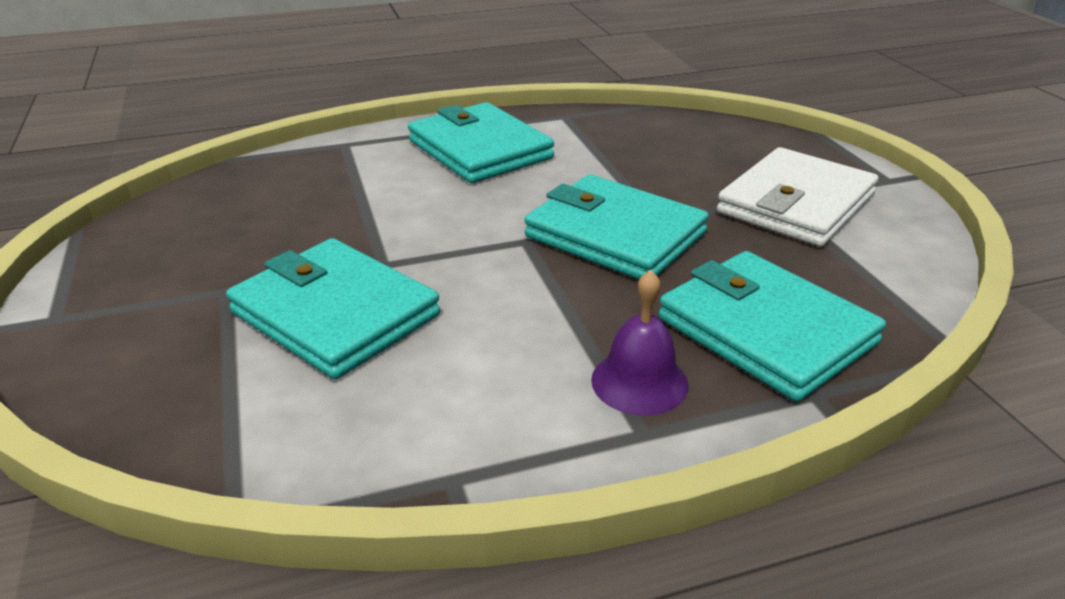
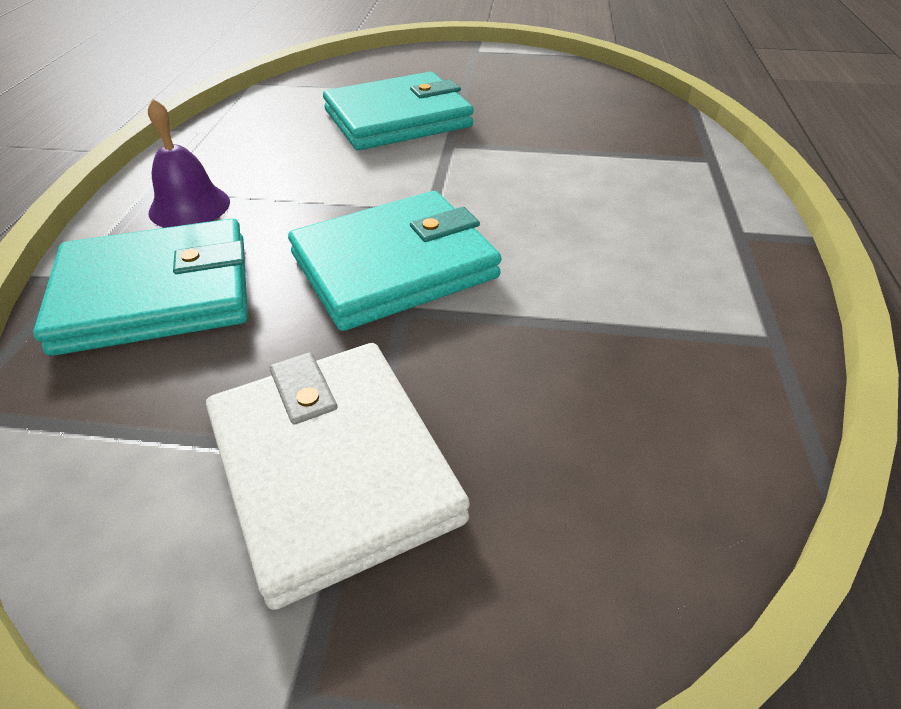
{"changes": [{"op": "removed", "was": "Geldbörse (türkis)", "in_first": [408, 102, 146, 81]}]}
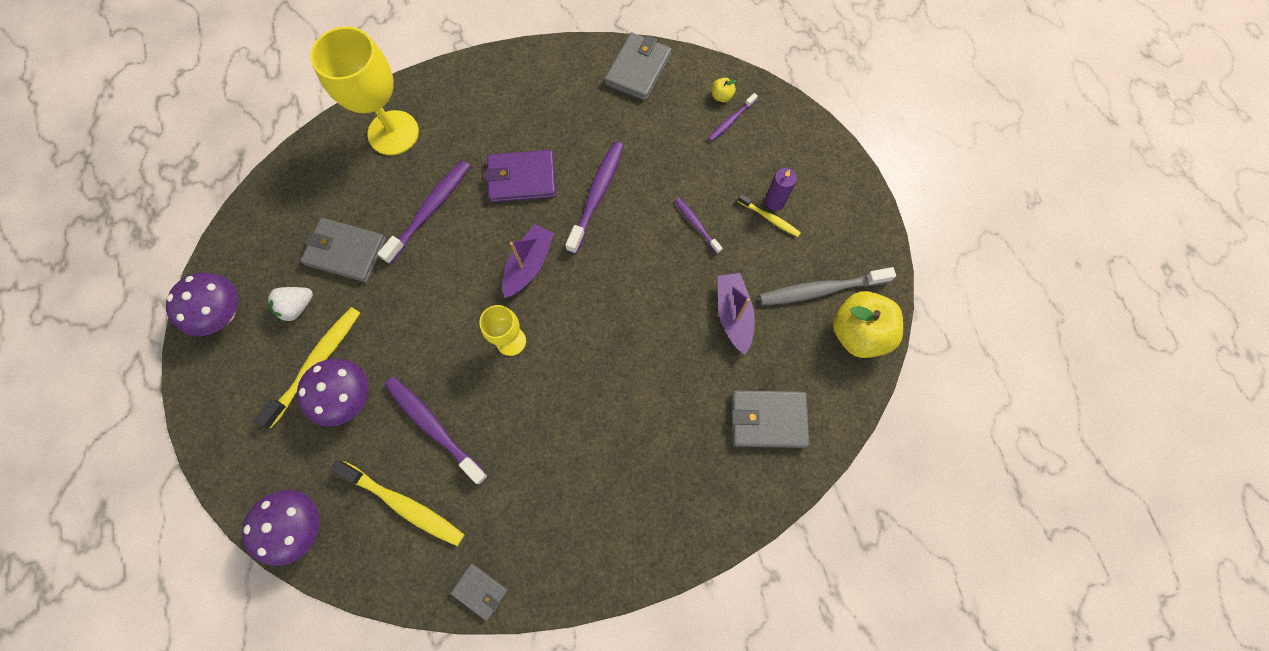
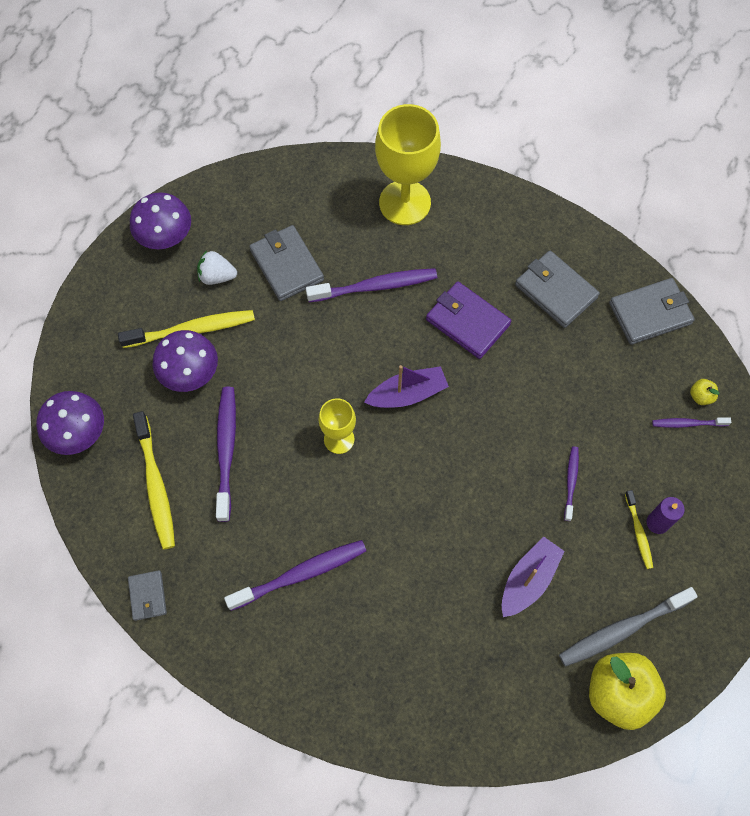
{"changes": [{"op": "moved", "was": "Zahnbürste (lila)", "in_first": [565, 142, 59, 112], "in_second": [224, 540, 142, 71]}, {"op": "turned", "was": "Zahnbürste (grau)", "in_first": [760, 267, 136, 38], "in_second": [559, 587, 139, 80], "clockwise": -60}, {"op": "moved", "was": "Geldbörse (grau)", "in_first": [732, 390, 78, 58], "in_second": [515, 250, 85, 78]}]}
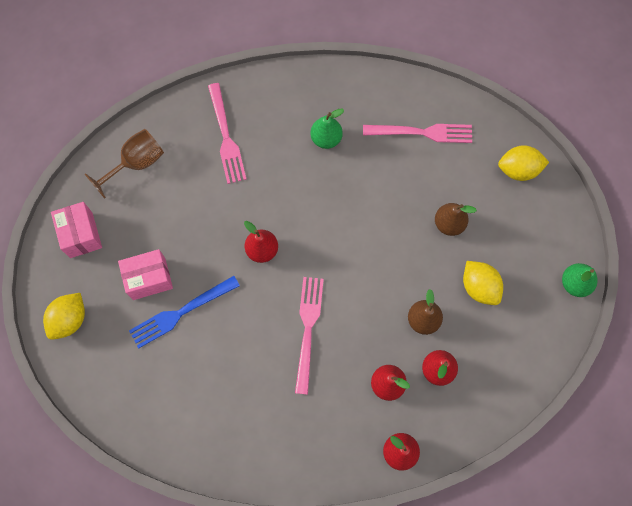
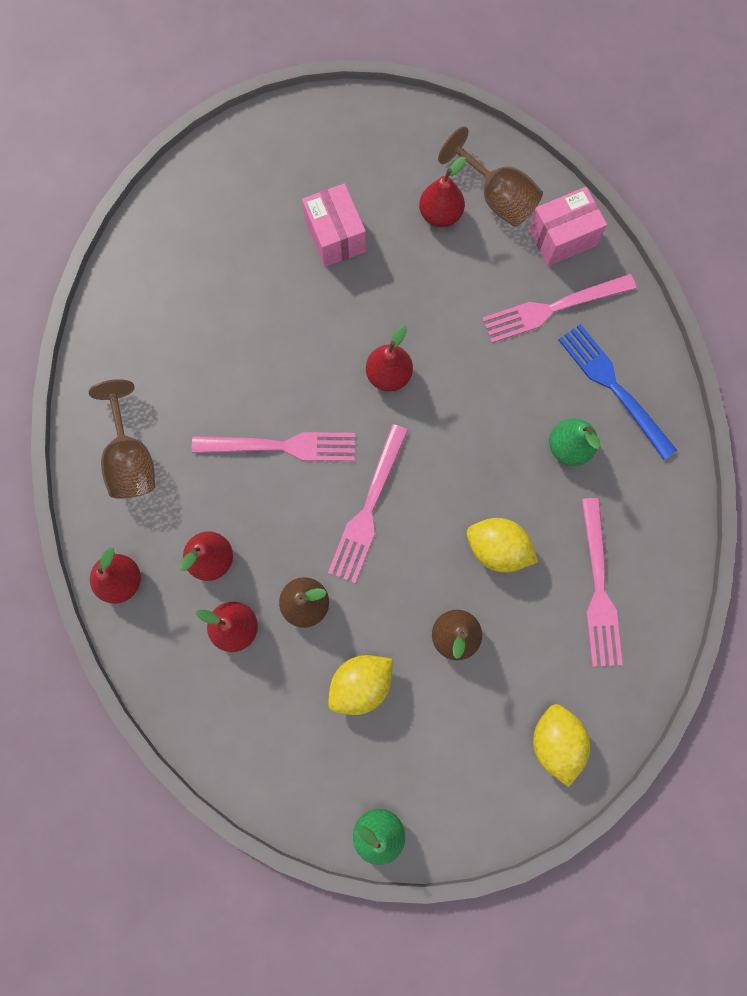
{"changes": [{"op": "moved", "was": "Schachtel (rosa)", "in_first": [51, 202, 51, 56], "in_second": [529, 187, 78, 79]}, {"op": "moved", "was": "Gabel (blau)", "in_first": [129, 276, 111, 72], "in_second": [558, 324, 119, 136]}, {"op": "moved", "was": "Zitrone (gelb)", "in_first": [43, 293, 42, 47], "in_second": [467, 518, 71, 55]}, {"op": "added", "now": "Birne (rot)", "in_second": [419, 157, 47, 70]}, {"op": "added", "now": "Kelch (braun)", "in_second": [88, 379, 67, 120]}, {"op": "added", "now": "Gabel (rosa)", "in_second": [328, 424, 80, 159]}]}
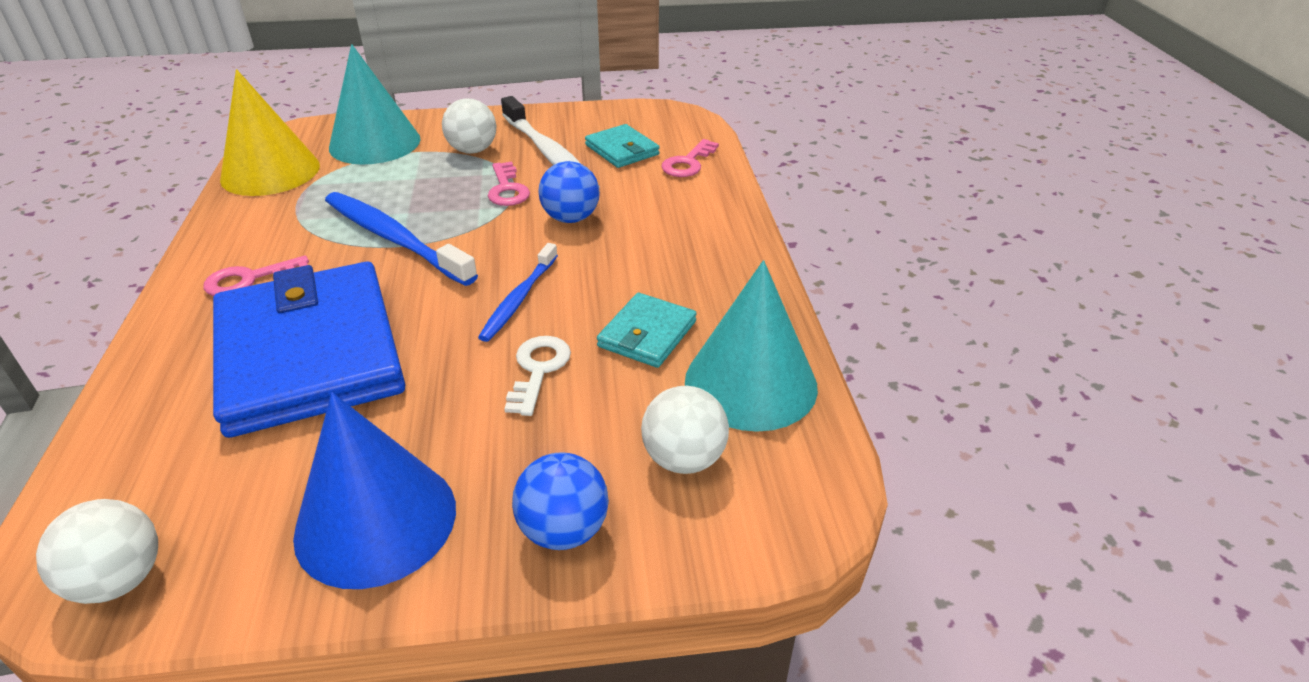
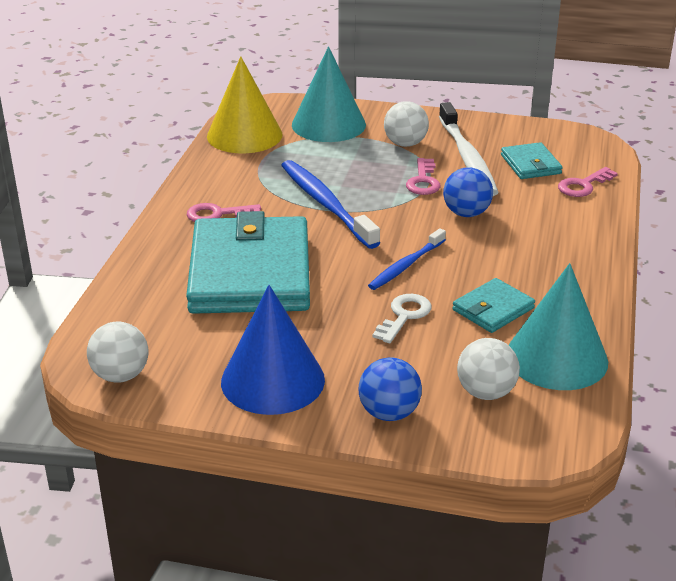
{"changes": [{"op": "recoloured", "was": "Geldbörse (blau)", "now": "Geldbörse (türkis)", "in_first": [213, 262, 193, 176], "in_second": [186, 211, 124, 103]}]}
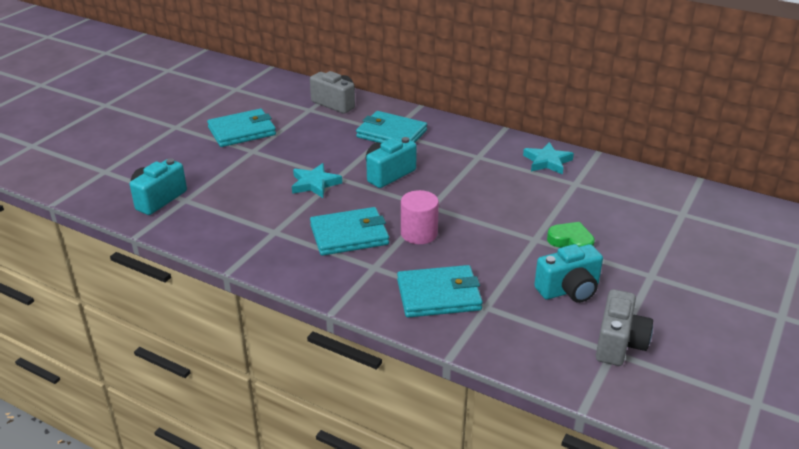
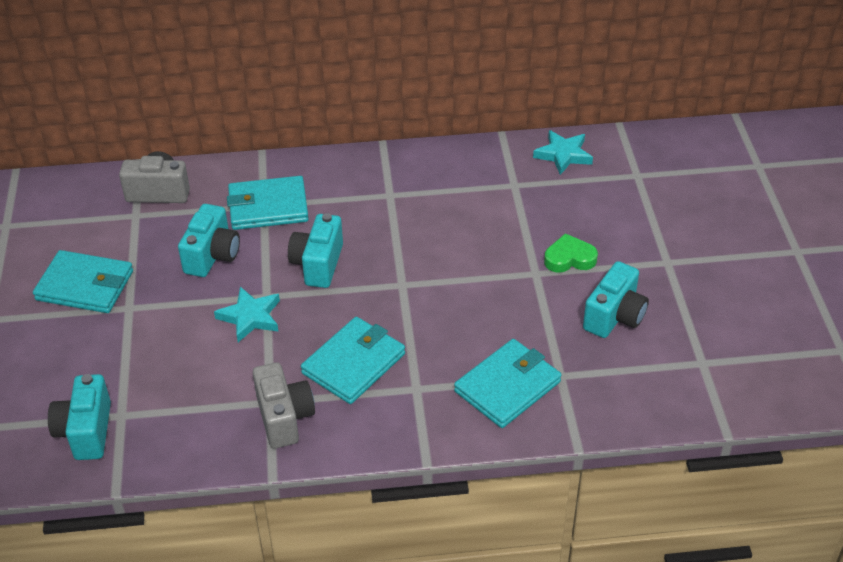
{"changes": [{"op": "turned", "was": "Geldbörse (türkis)", "in_first": [207, 109, 69, 38], "in_second": [33, 250, 100, 63], "clockwise": 75}, {"op": "moved", "was": "Stern (türkis)", "in_first": [523, 142, 51, 33], "in_second": [533, 130, 60, 45]}, {"op": "removed", "was": "Vollzylinder (rosa)", "in_first": [401, 190, 38, 54]}, {"op": "moved", "was": "Kamera (grau)", "in_first": [596, 289, 57, 77], "in_second": [253, 362, 62, 87]}, {"op": "added", "now": "Kamera (türkis)", "in_second": [178, 204, 62, 73]}]}
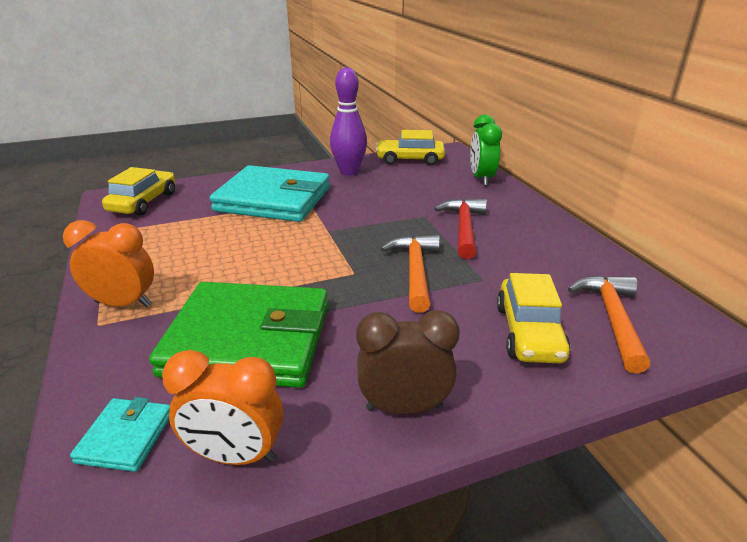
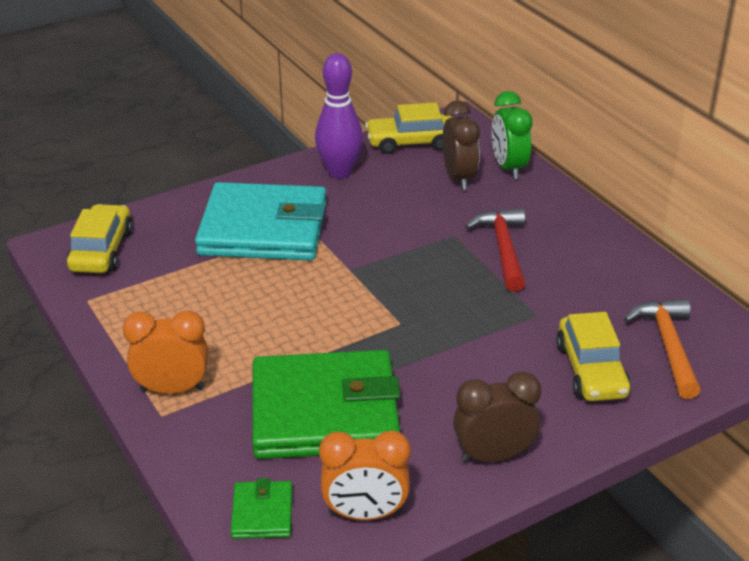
{"changes": [{"op": "removed", "was": "Hammer (orange)", "in_first": [381, 235, 59, 78]}, {"op": "recoloured", "was": "Geldbörse (türkis)", "now": "Geldbörse (grün)", "in_first": [70, 397, 100, 75], "in_second": [231, 478, 61, 61]}, {"op": "added", "now": "Wecker (braun)", "in_second": [443, 100, 37, 90]}]}
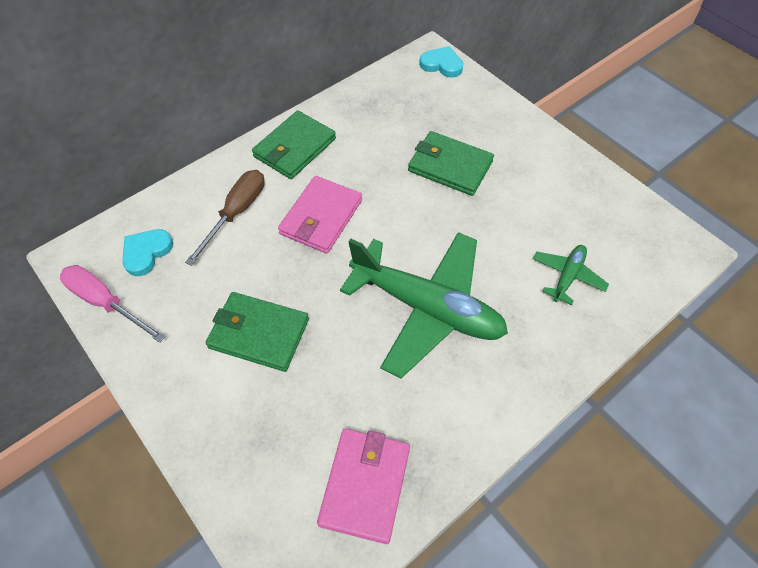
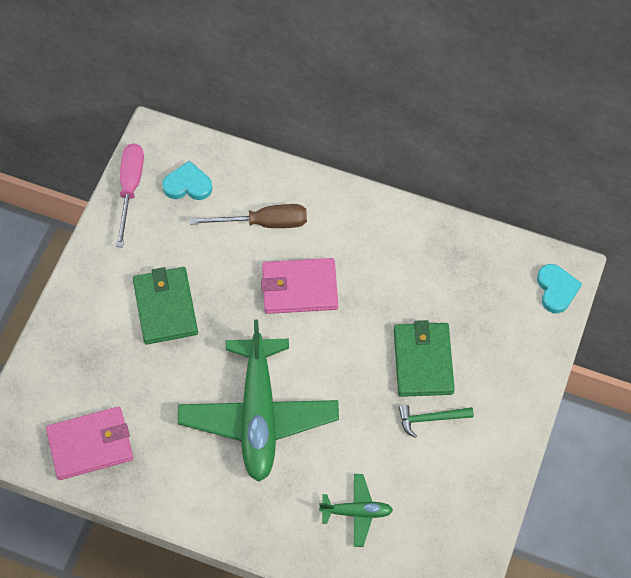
{"changes": [{"op": "removed", "was": "Geldbörse (grün)", "in_first": [252, 110, 84, 69]}, {"op": "added", "now": "Hammer (grün)", "in_second": [399, 405, 75, 33]}]}
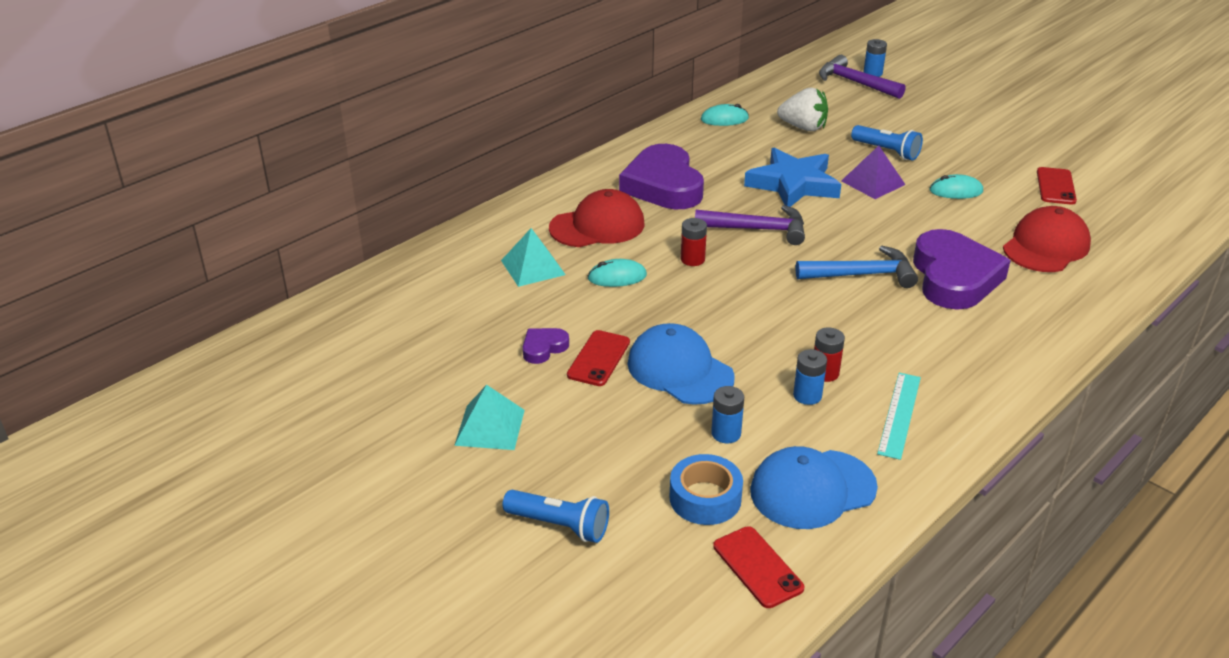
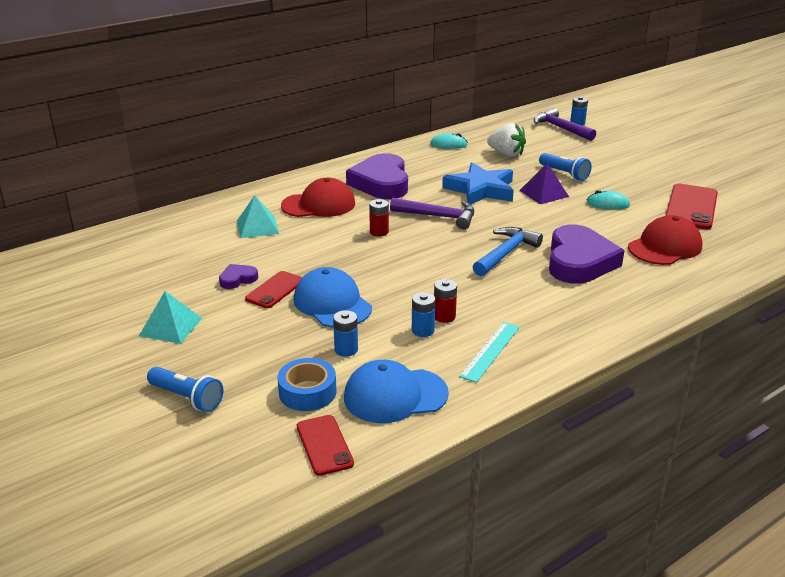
{"changes": [{"op": "resized", "was": "Handy (rot)", "in_first": [1037, 167, 40, 38], "in_second": [665, 184, 53, 45], "ratio": 1.66}, {"op": "turned", "was": "Hammer (blau)", "in_first": [795, 245, 123, 43], "in_second": [473, 227, 70, 49], "clockwise": -60}, {"op": "removed", "was": "Computermaus (türkis)", "in_first": [587, 259, 60, 28]}]}
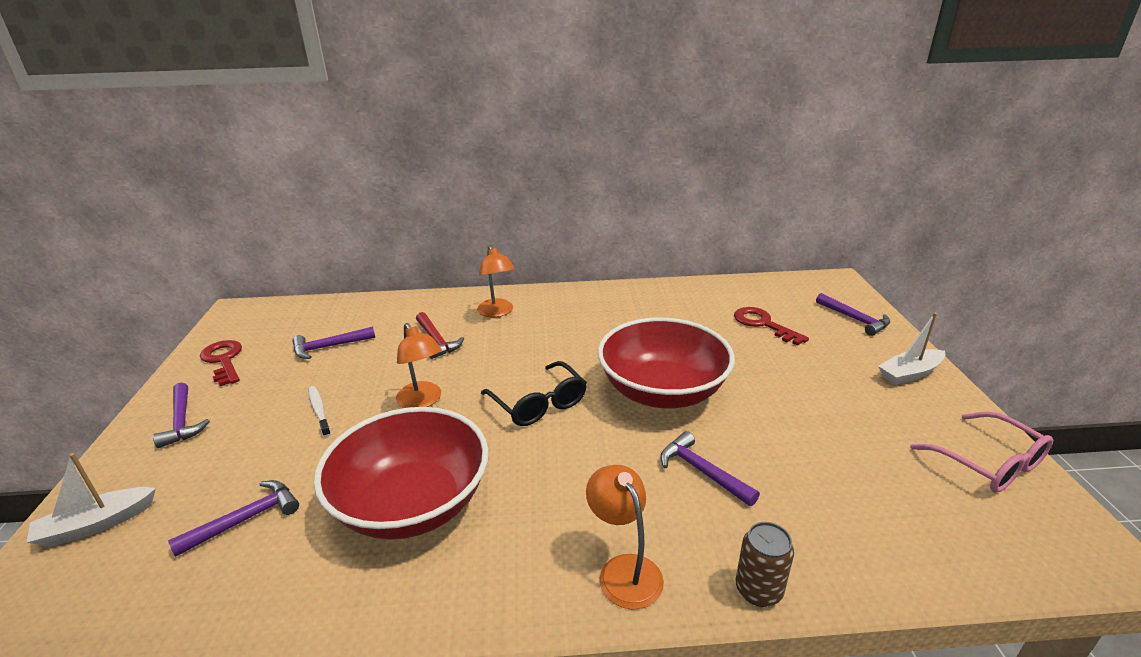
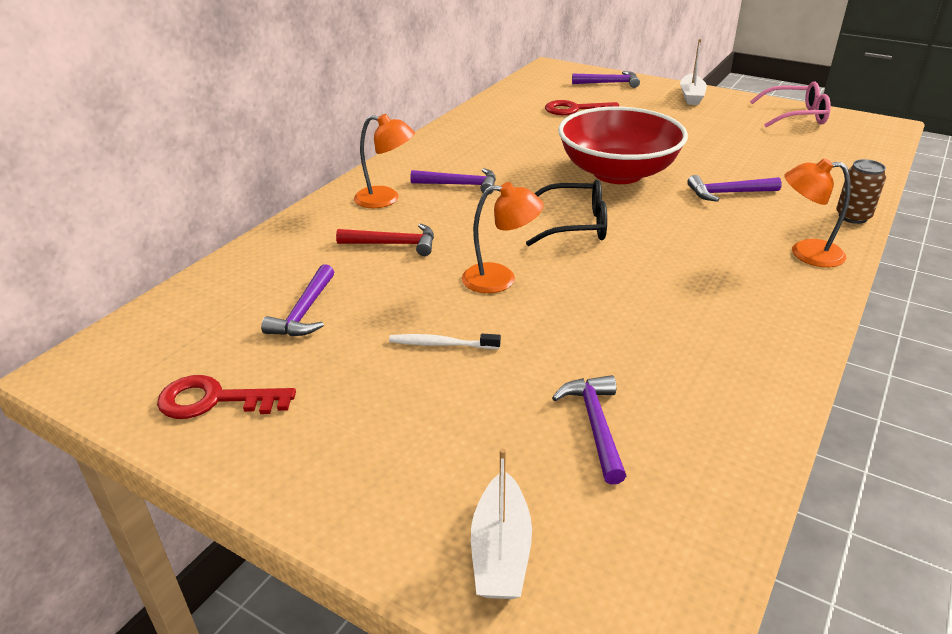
{"changes": [{"op": "moved", "was": "Hammer (lila)", "in_first": [153, 383, 57, 65], "in_second": [410, 168, 86, 27]}, {"op": "removed", "was": "Schüssel (rot)", "in_first": [314, 407, 175, 133]}]}
